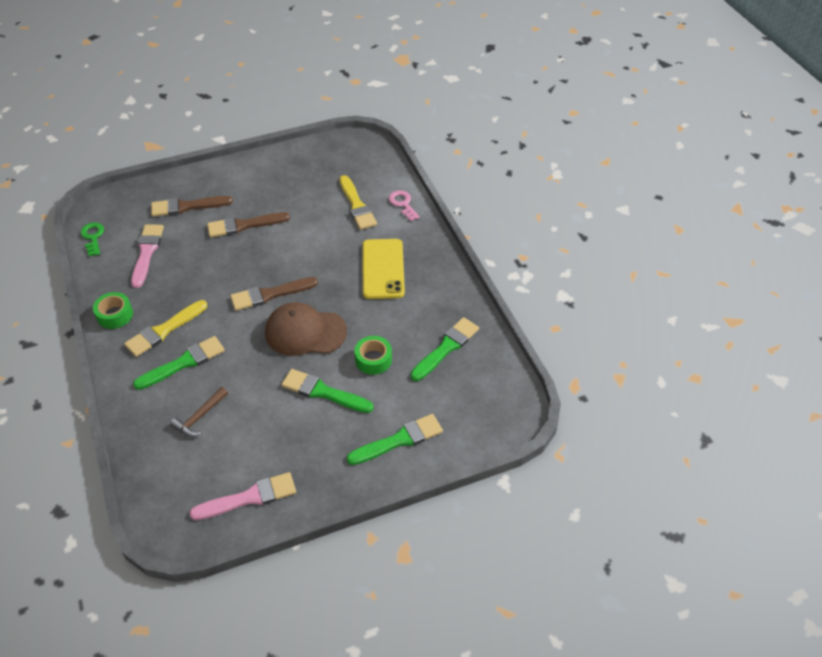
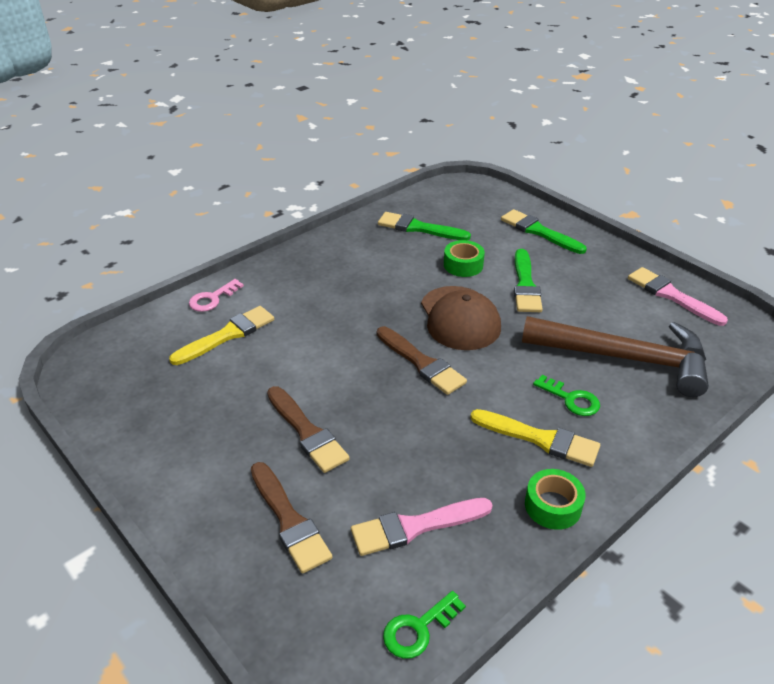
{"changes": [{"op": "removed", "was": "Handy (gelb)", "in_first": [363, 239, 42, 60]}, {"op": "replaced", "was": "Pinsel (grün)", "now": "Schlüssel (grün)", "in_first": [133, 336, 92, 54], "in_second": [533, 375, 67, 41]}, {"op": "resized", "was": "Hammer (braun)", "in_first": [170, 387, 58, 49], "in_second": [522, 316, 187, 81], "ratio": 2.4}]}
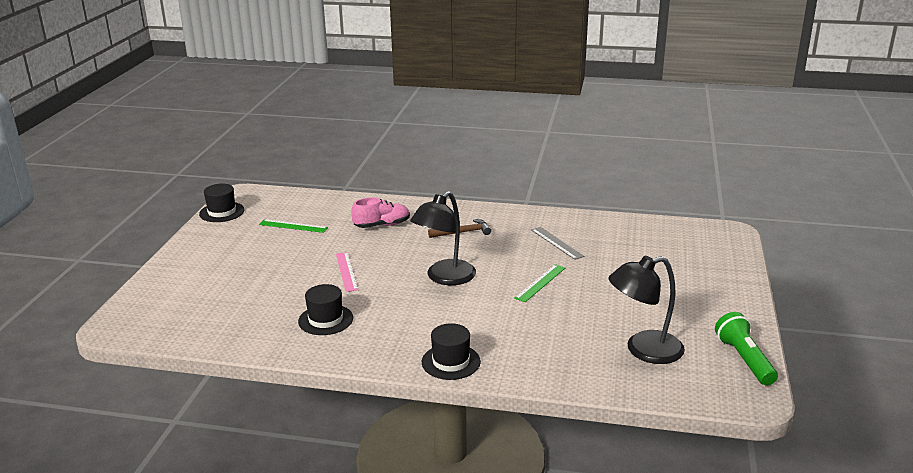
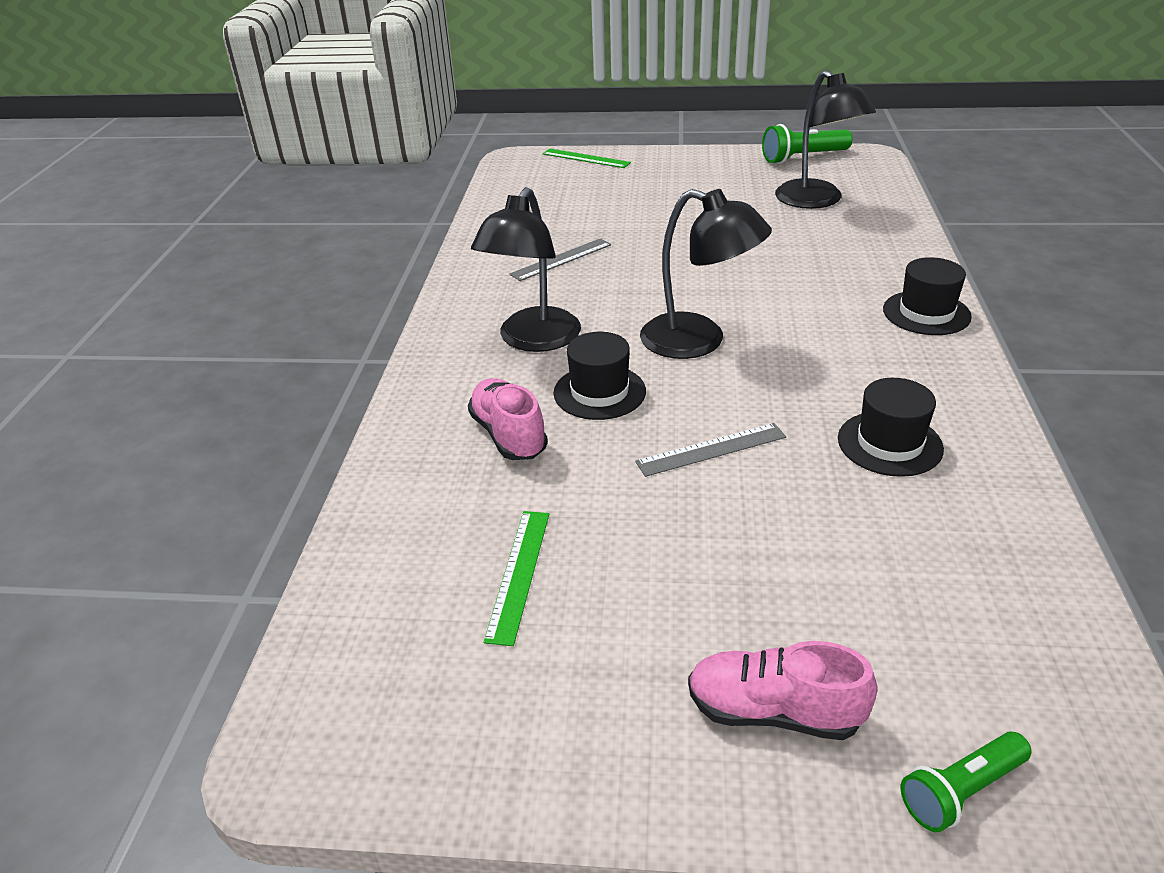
{"changes": [{"op": "moved", "was": "Hut (schwarz)", "in_first": [199, 184, 45, 38], "in_second": [554, 332, 92, 88]}, {"op": "replaced", "was": "Hammer (braun)", "now": "Lampe (schwarz)", "in_first": [428, 219, 63, 19], "in_second": [471, 187, 110, 165]}, {"op": "recoloured", "was": "Lineal (rosa)", "now": "Lineal (grau)", "in_first": [336, 252, 22, 40], "in_second": [635, 423, 151, 54]}, {"op": "moved", "was": "Lineal (grün)", "in_first": [514, 264, 51, 38], "in_second": [543, 148, 88, 20]}, {"op": "added", "now": "Schuh (rosa)", "in_second": [688, 641, 189, 99]}, {"op": "added", "now": "Taschenlampe (grün)", "in_second": [901, 732, 131, 100]}]}
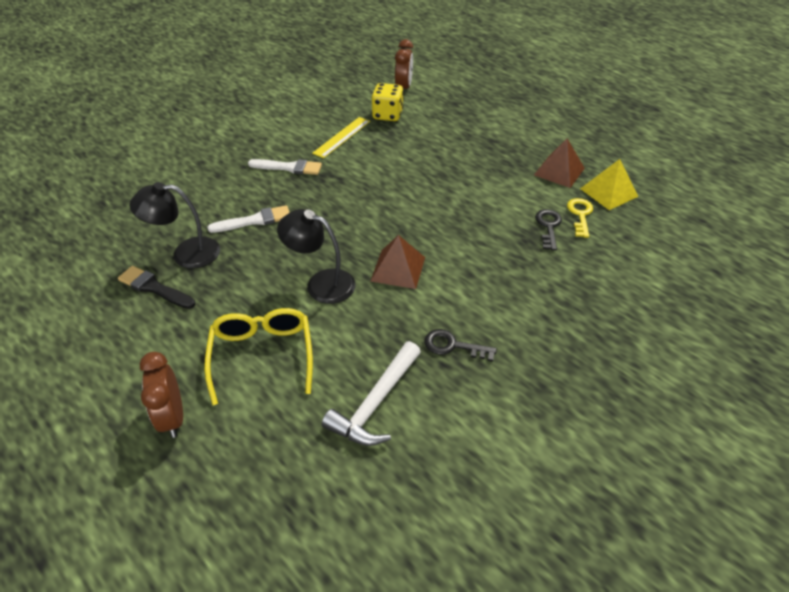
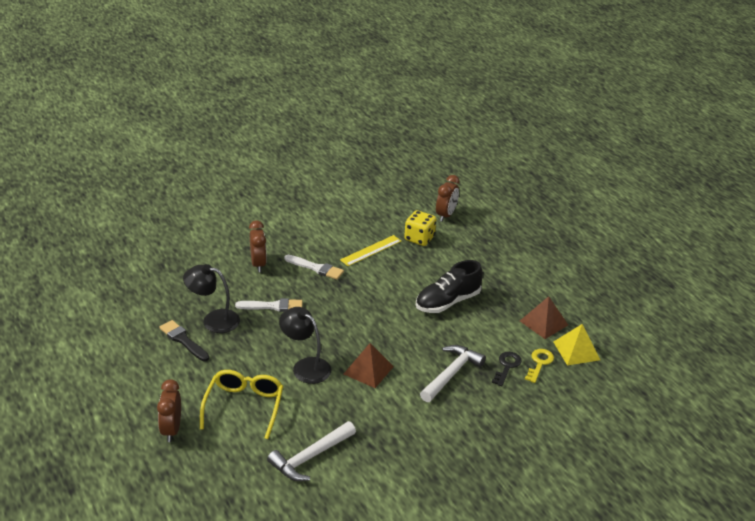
{"changes": [{"op": "removed", "was": "Schlüssel (schwarz)", "in_first": [425, 329, 72, 33]}, {"op": "added", "now": "Wecker (braun)", "in_second": [249, 220, 18, 52]}, {"op": "added", "now": "Schuh (schwarz)", "in_second": [416, 260, 67, 53]}, {"op": "added", "now": "Hammer (weiß)", "in_second": [420, 345, 66, 57]}]}
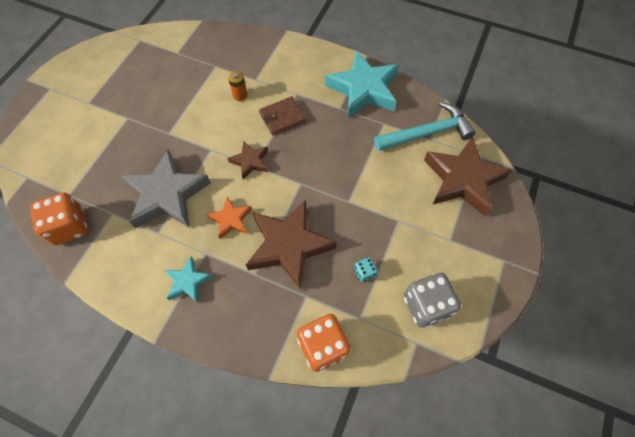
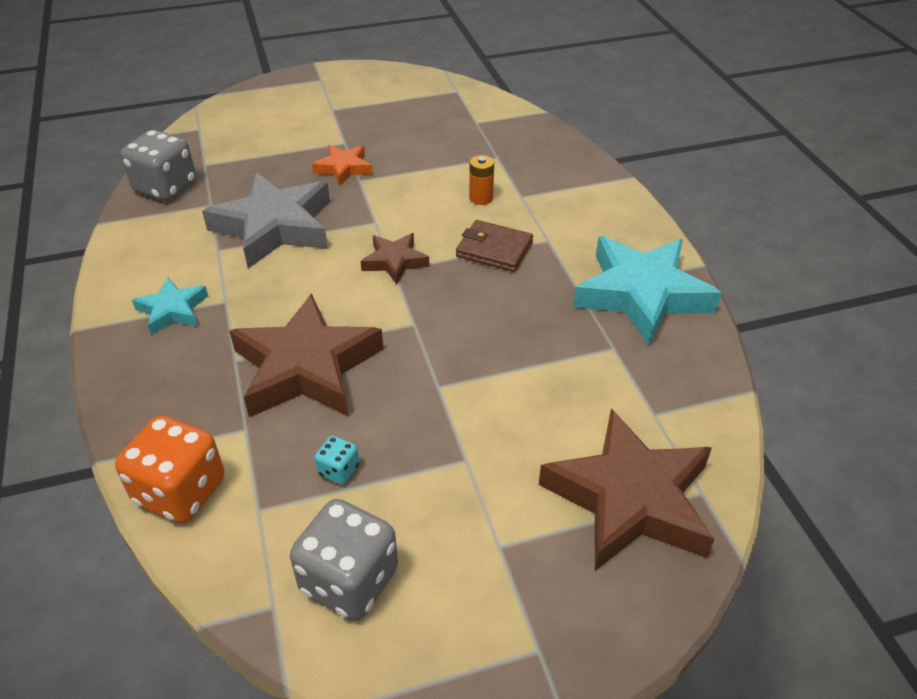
{"changes": [{"op": "removed", "was": "Hammer (türkis)", "in_first": [374, 102, 102, 49]}, {"op": "recoloured", "was": "Spielwürfel (orange)", "now": "Spielwürfel (grau)", "in_first": [30, 193, 58, 52], "in_second": [121, 130, 75, 71]}, {"op": "moved", "was": "Stern (orange)", "in_first": [207, 197, 45, 42], "in_second": [312, 145, 60, 41]}]}
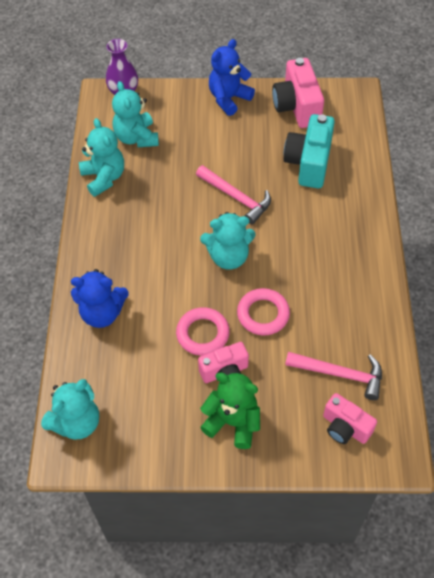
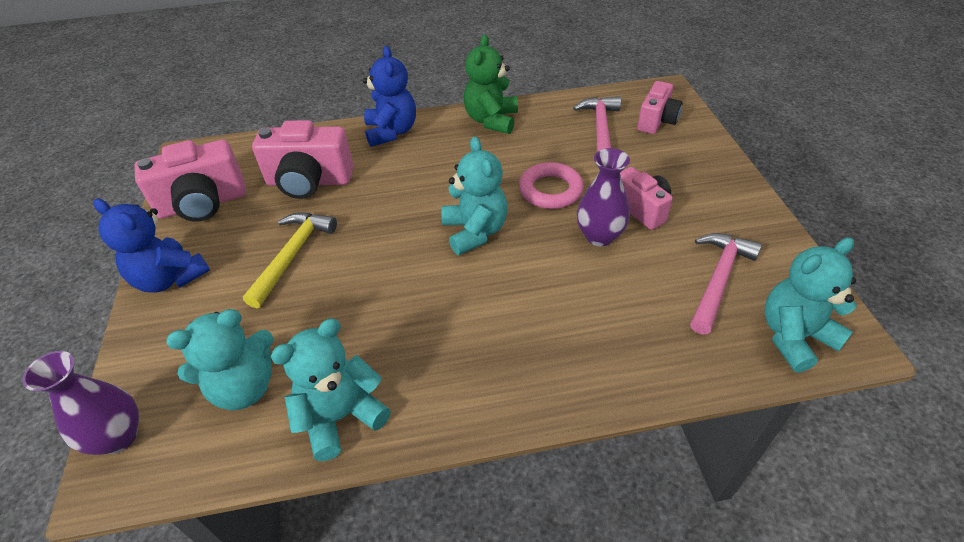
{"changes": [{"op": "recoloured", "was": "Kamera (türkis)", "now": "Kamera (rosa)", "in_first": [284, 114, 51, 74], "in_second": [252, 120, 101, 79]}, {"op": "moved", "was": "Hammer (rosa)", "in_first": [196, 165, 75, 59], "in_second": [690, 233, 72, 102]}, {"op": "moved", "was": "Teddybär (blau)", "in_first": [71, 269, 58, 59], "in_second": [363, 46, 53, 101]}, {"op": "replaced", "was": "Ring (rosa)", "now": "Vase (lila)", "in_first": [176, 307, 54, 49], "in_second": [577, 148, 53, 98]}, {"op": "moved", "was": "Teddybär (grün)", "in_first": [200, 373, 60, 76], "in_second": [464, 35, 54, 99]}, {"op": "turned", "was": "Teddybär (türkis)", "in_first": [41, 379, 58, 61], "in_second": [765, 237, 92, 136], "clockwise": -60}, {"op": "added", "now": "Hammer (gelb)", "in_second": [243, 212, 94, 96]}]}
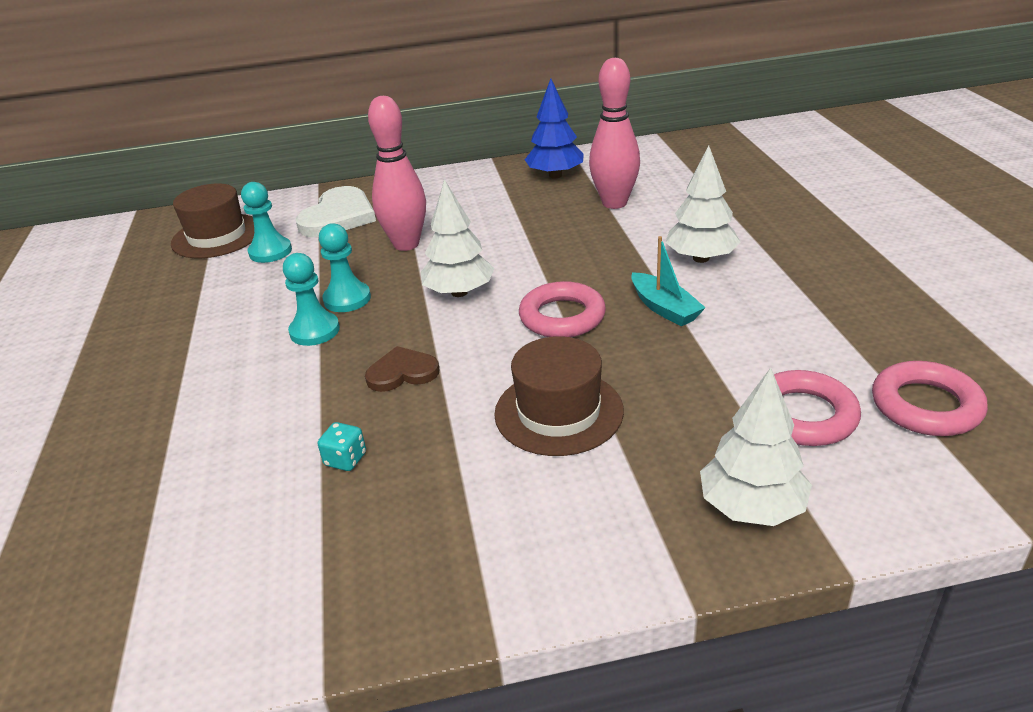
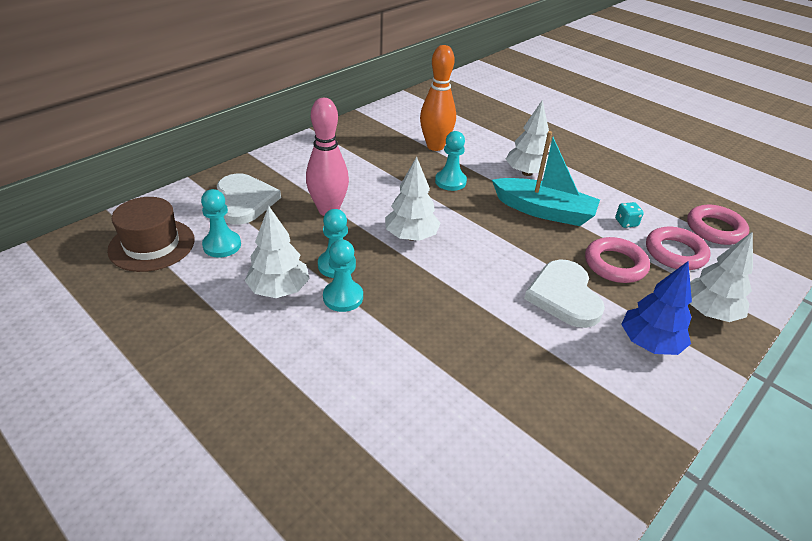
{"changes": [{"op": "recoloured", "was": "Bowlingkegel (rosa)", "now": "Bowlingkegel (orange)", "in_first": [589, 58, 51, 151], "in_second": [420, 45, 36, 106]}, {"op": "moved", "was": "Baum (blau)", "in_first": [525, 79, 59, 100], "in_second": [621, 261, 71, 94]}, {"op": "resized", "was": "Boot (türkis)", "in_first": [631, 236, 75, 90], "in_second": [492, 131, 108, 95], "ratio": 1.69}, {"op": "moved", "was": "Ring (rosa)", "in_first": [519, 281, 87, 56], "in_second": [585, 237, 65, 46]}, {"op": "replaced", "was": "Hut (braun)", "now": "Herz (weiß)", "in_first": [494, 336, 130, 120], "in_second": [524, 259, 81, 69]}, {"op": "removed", "was": "Herz (braun)", "in_first": [365, 346, 74, 46]}, {"op": "moved", "was": "Spielwürfel (türkis)", "in_first": [318, 422, 48, 49], "in_second": [615, 202, 29, 26]}, {"op": "added", "now": "Bauer (türkis)", "in_second": [435, 131, 32, 60]}, {"op": "added", "now": "Baum (weiß)", "in_second": [245, 206, 65, 92]}]}
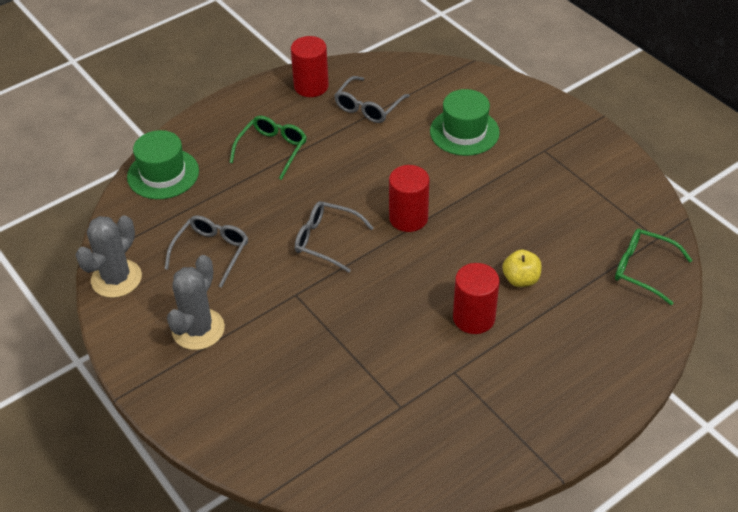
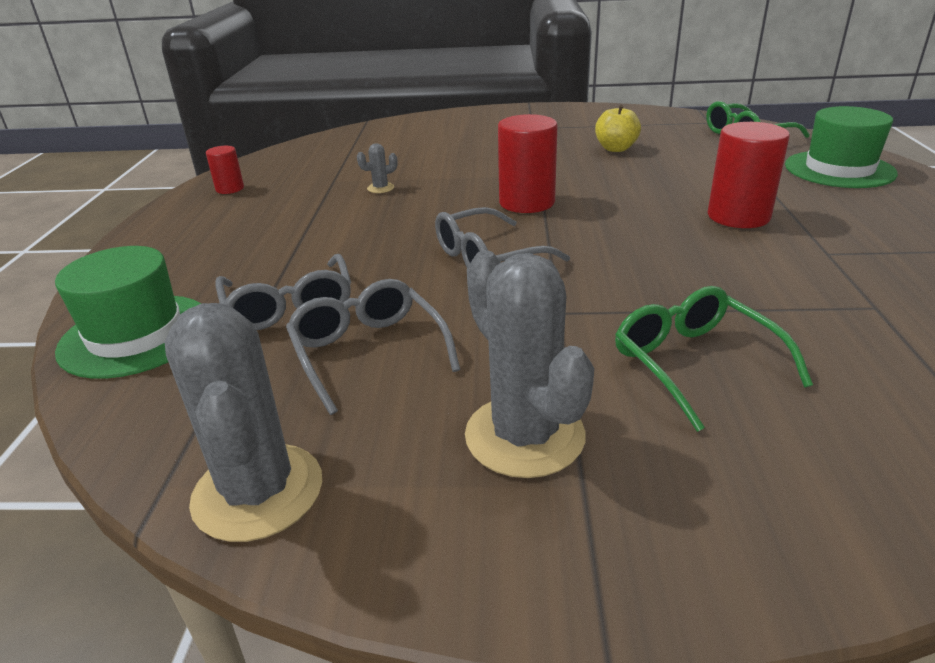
{"changes": [{"op": "resized", "was": "Vollzylinder (rot)", "in_first": [291, 36, 38, 61], "in_second": [206, 146, 38, 48], "ratio": 0.55}, {"op": "moved", "was": "Brille (grau)", "in_first": [334, 76, 76, 47], "in_second": [215, 254, 136, 76]}, {"op": "moved", "was": "Hut (grün)", "in_first": [430, 89, 70, 67], "in_second": [785, 106, 113, 82]}, {"op": "moved", "was": "Brille (grün)", "in_first": [229, 116, 78, 64], "in_second": [615, 286, 198, 146]}, {"op": "moved", "was": "Apfel (gelb)", "in_first": [502, 250, 40, 37], "in_second": [595, 105, 46, 47]}, {"op": "added", "now": "Kaktus (grau)", "in_second": [357, 143, 41, 50]}]}
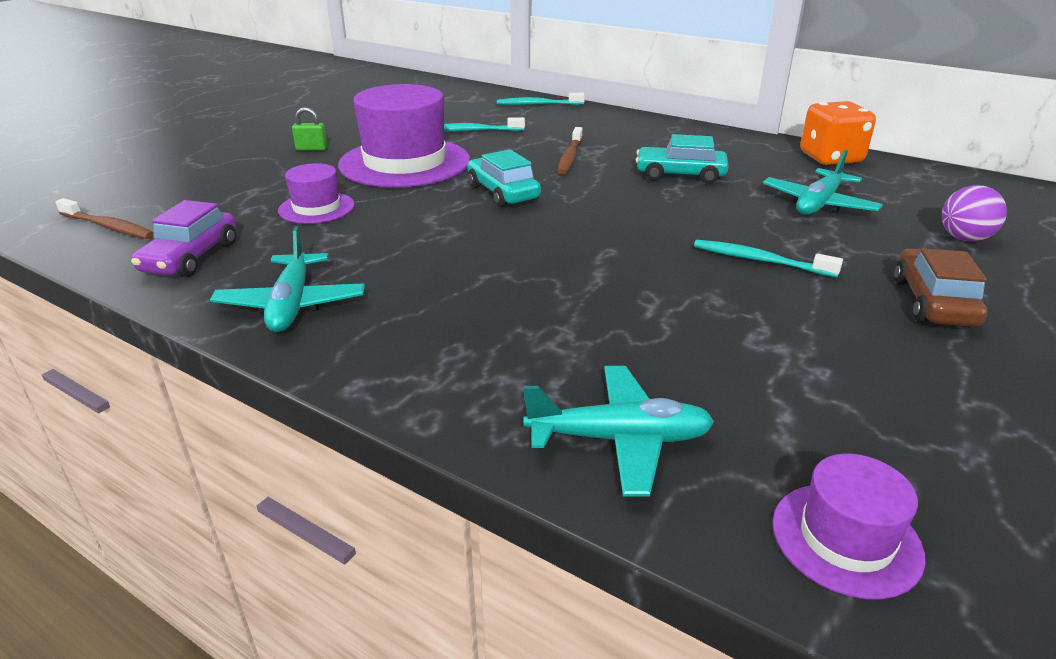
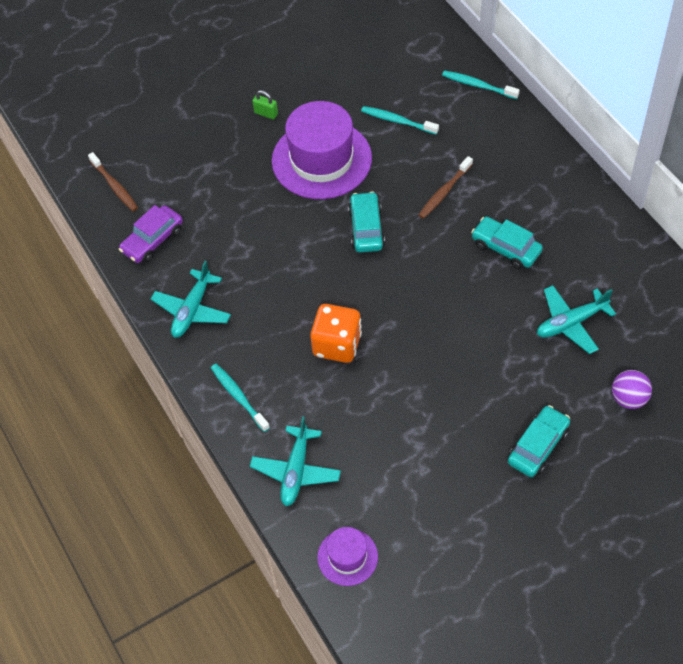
{"changes": [{"op": "moved", "was": "Spielwürfel (orange)", "in_first": [800, 101, 76, 64], "in_second": [310, 304, 52, 59]}, {"op": "removed", "was": "Hut (lila)", "in_first": [278, 163, 77, 61]}, {"op": "moved", "was": "Zahnbürste (türkis)", "in_first": [694, 240, 149, 37], "in_second": [211, 364, 59, 68]}, {"op": "recoloured", "was": "Auto (braun)", "now": "Auto (türkis)", "in_first": [894, 248, 93, 79], "in_second": [508, 405, 62, 72]}, {"op": "turned", "was": "Flugzeug (türkis)", "in_first": [523, 366, 191, 130], "in_second": [250, 416, 91, 90], "clockwise": 75}]}
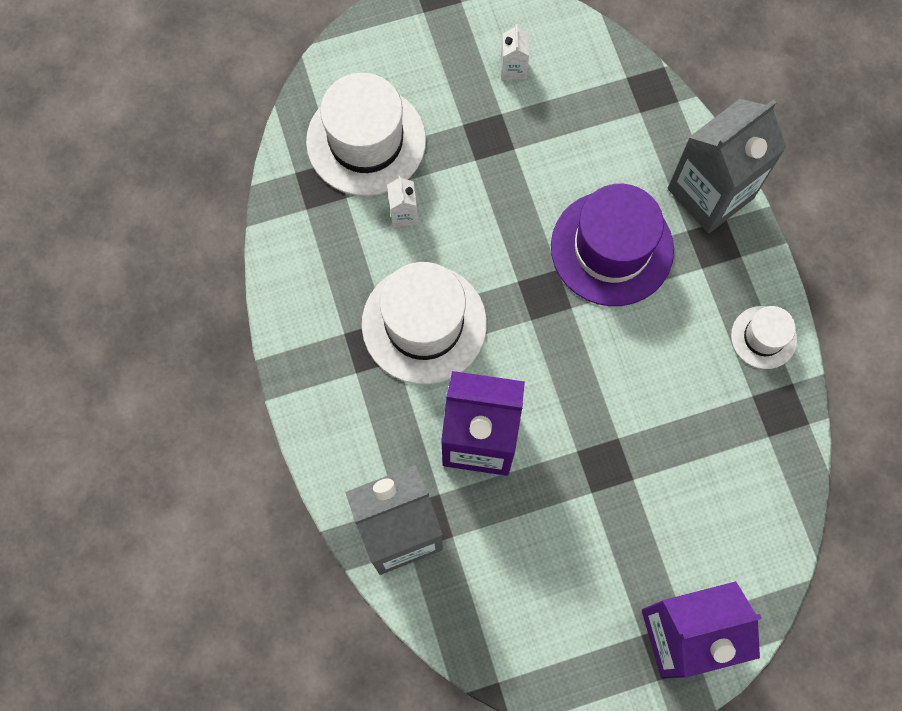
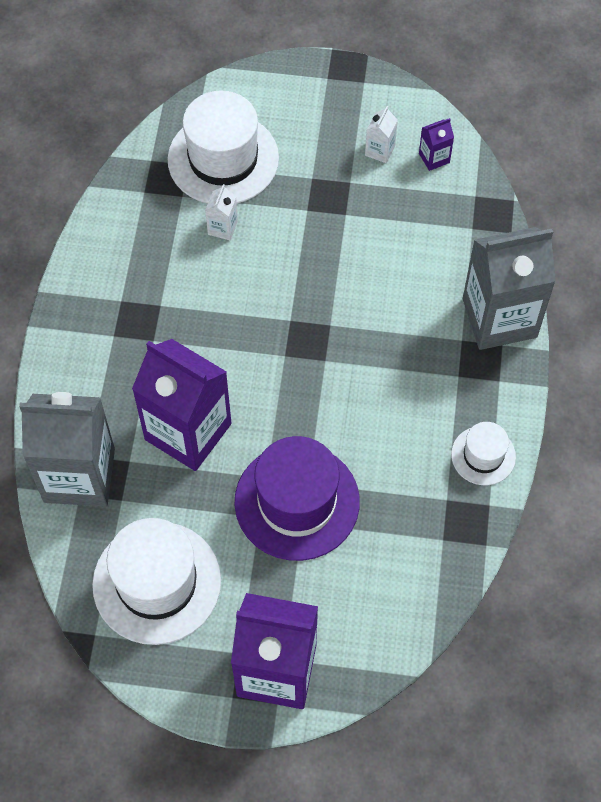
{"changes": [{"op": "moved", "was": "Hut (lila)", "in_first": [551, 184, 123, 122], "in_second": [235, 436, 125, 125]}, {"op": "moved", "was": "Hut (weiß)", "in_first": [362, 262, 125, 122], "in_second": [92, 518, 129, 127]}, {"op": "added", "now": "Getränkekarton (lila)", "in_second": [419, 118, 35, 53]}]}
